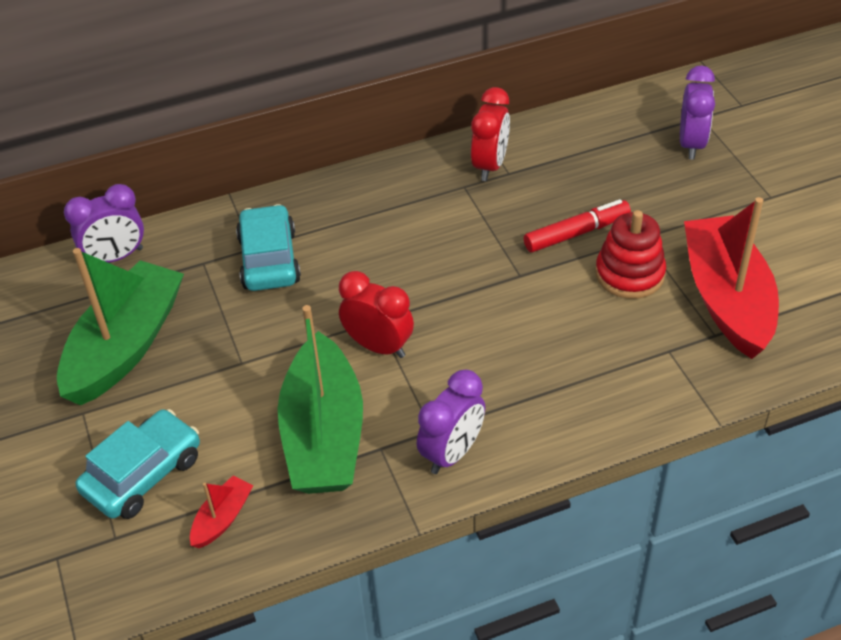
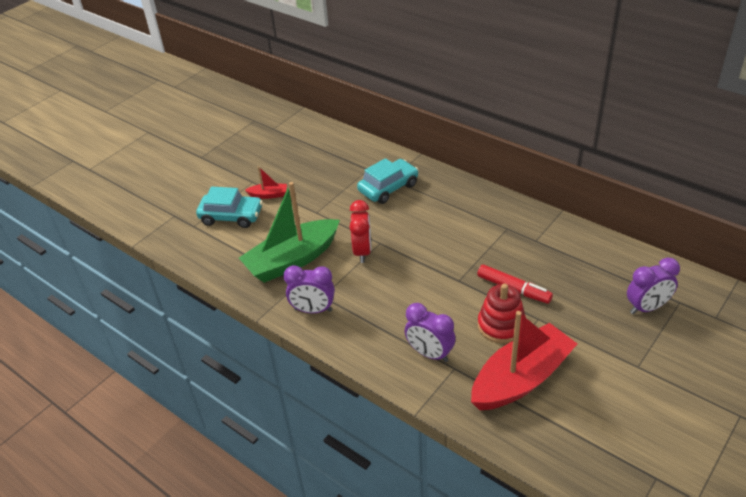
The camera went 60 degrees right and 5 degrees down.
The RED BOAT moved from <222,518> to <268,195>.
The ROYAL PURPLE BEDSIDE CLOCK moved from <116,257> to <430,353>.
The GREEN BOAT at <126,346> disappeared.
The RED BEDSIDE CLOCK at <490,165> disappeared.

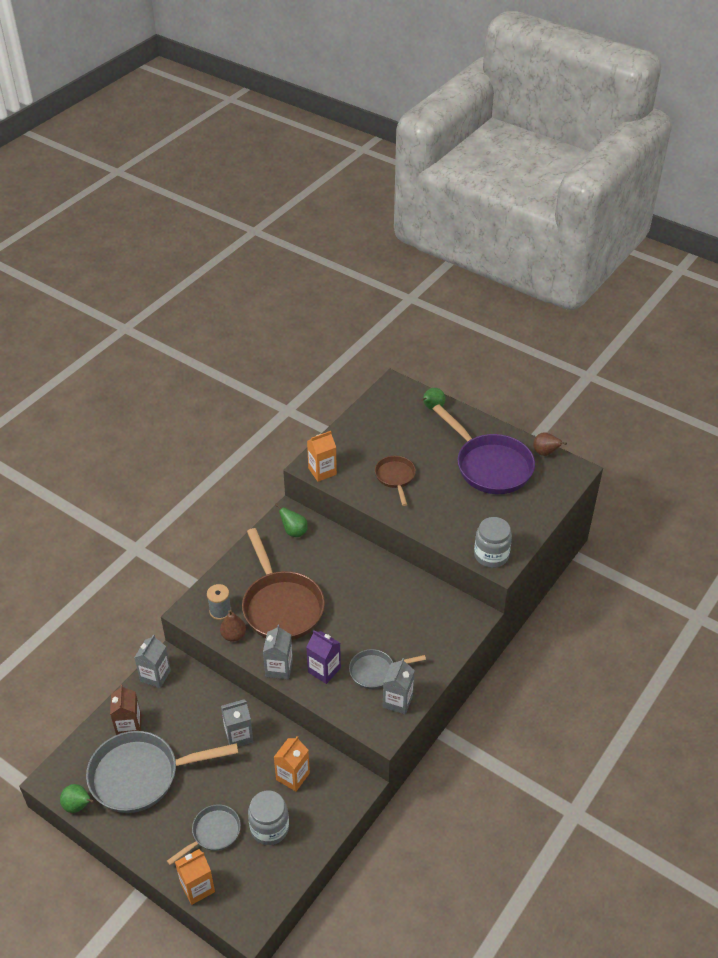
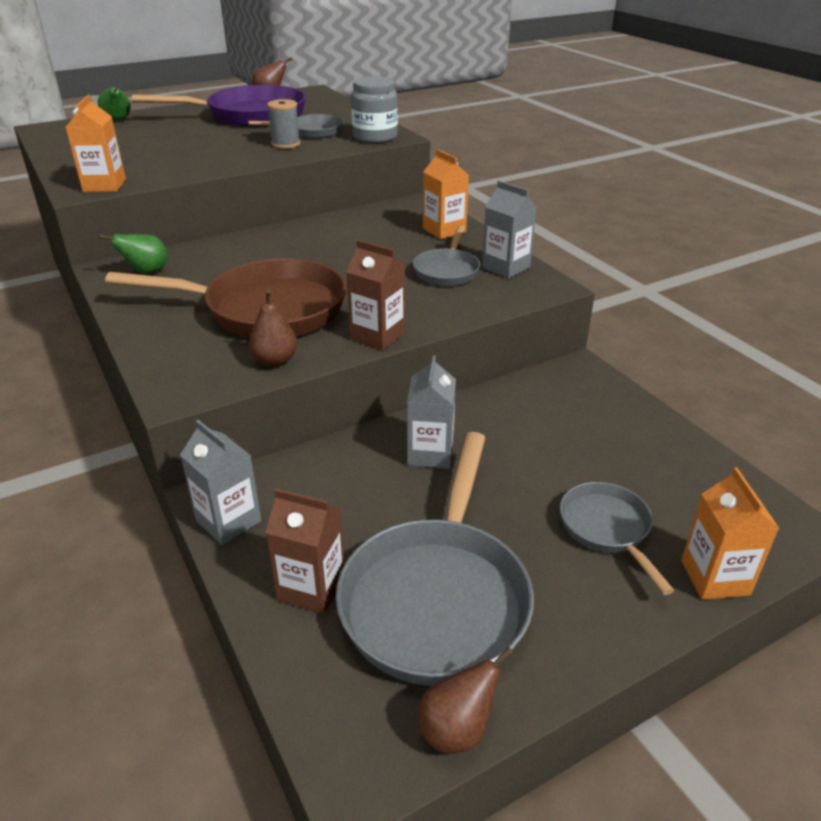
The camera went 65 degrees left and 10 degrees down.
The GRAY PAN at <311,132> appeared.
The GRAY BOBBIN moved from <220,611> to <286,144>.
The GRAY JUICE CARTON at <279,668> became the BROWN JUICE CARTON at <377,336>.
The GREEN PEAR at <78,806> became the BROWN PEAR at <457,730>.
The BRIGHT ORANGE JUICE CARTON moved from <293,776> to <444,230>.
The GRAY PRESERVE JAR at <269,828> disappeared.
The ROYAL PURPLE JUICE CARTON at <324,670> disappeared.
The BROWN PAN at <395,477> disappeared.

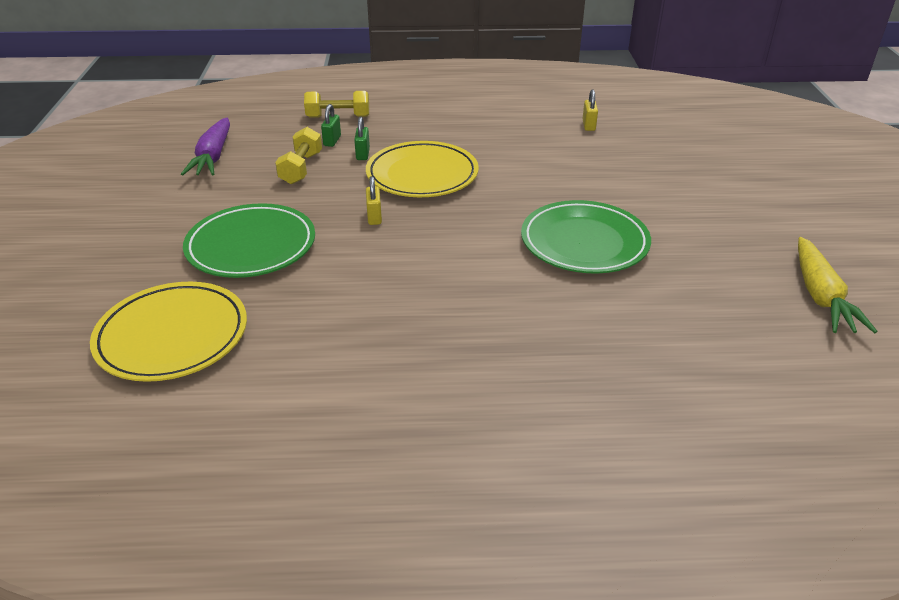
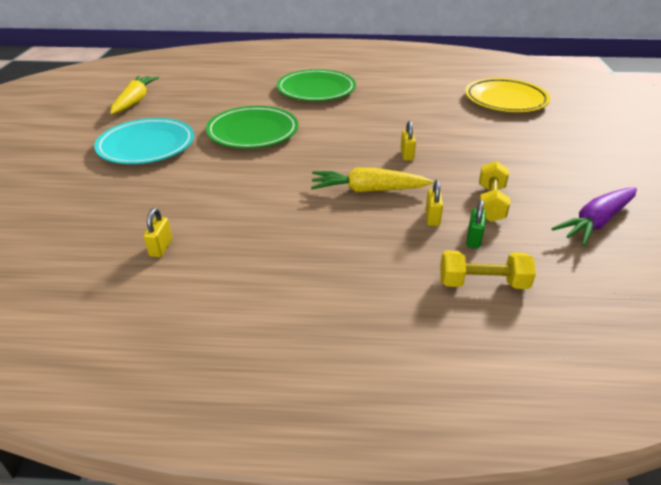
The camera went 175 degrees left and 0 degrees up.
The TEAL PLATE at <146,146> appeared.
The GREEN PLATE moved from <251,246> to <316,90>.
The GOLDEN PLATE at <422,175> was replaced by the GOLDEN ROOT VEGETABLE at <368,190>.
The GREEN LOCK at <363,154> became the GOLDEN LOCK at <432,218>.
The ROYAL PURPLE ROOT VEGETABLE at <213,157> turned 135 degrees counterclockwise.

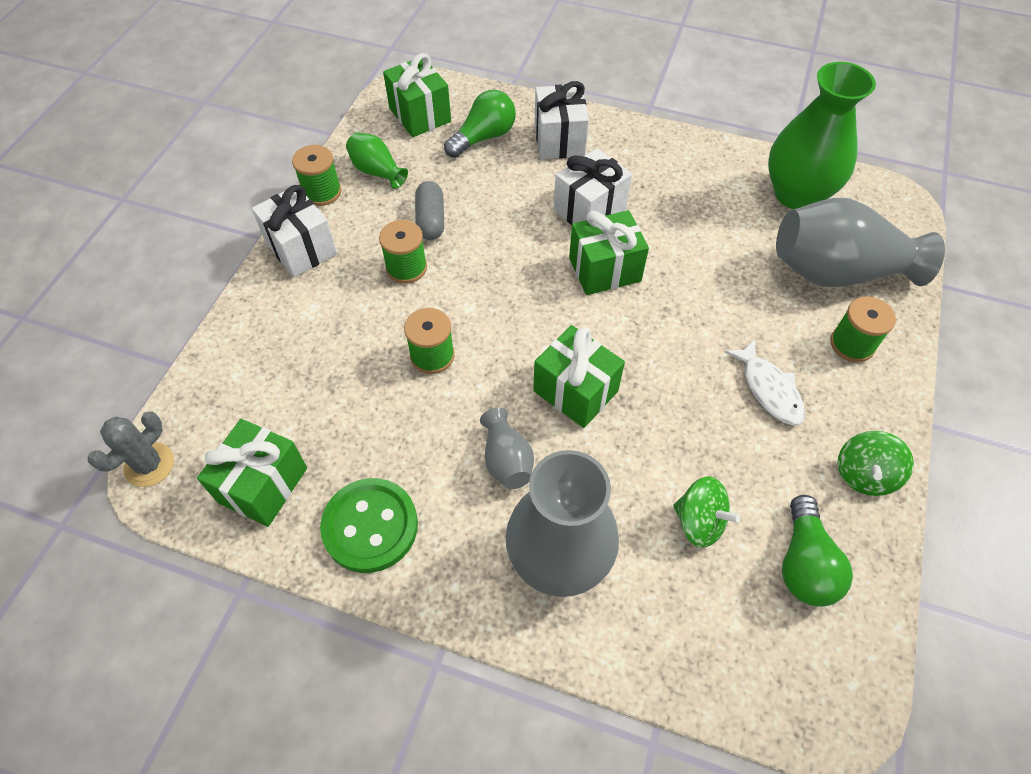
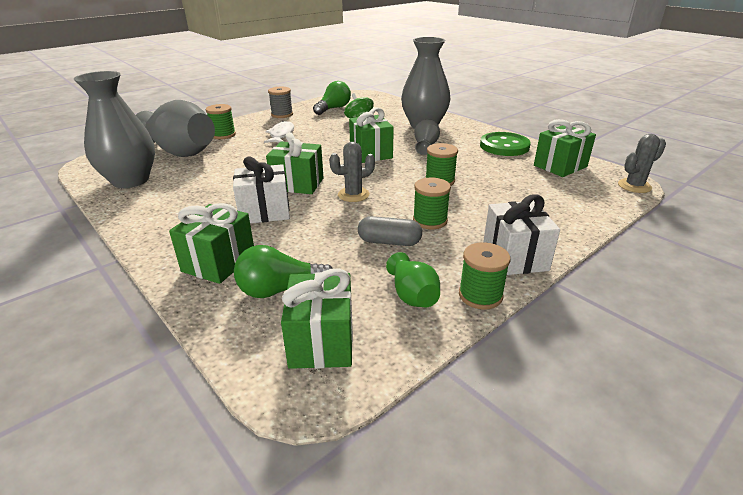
The camera went 150 degrees left and 25 degrees down.
The GREEN VASE at <796,194> became the GRAY VASE at <131,180>.
The WHITE WRAPPED GIFT at <559,140> became the GREEN WRAPPED GIFT at <219,262>.
The GREEN SPINNING TOP at <864,474> was replaced by the GRAY BOBBIN at <282,114>.
The GRAY SAGUARO CACTUS at <353,195> appeared.
The GRAY CAPSULE at <431,220> turned 75 degrees clockwise.

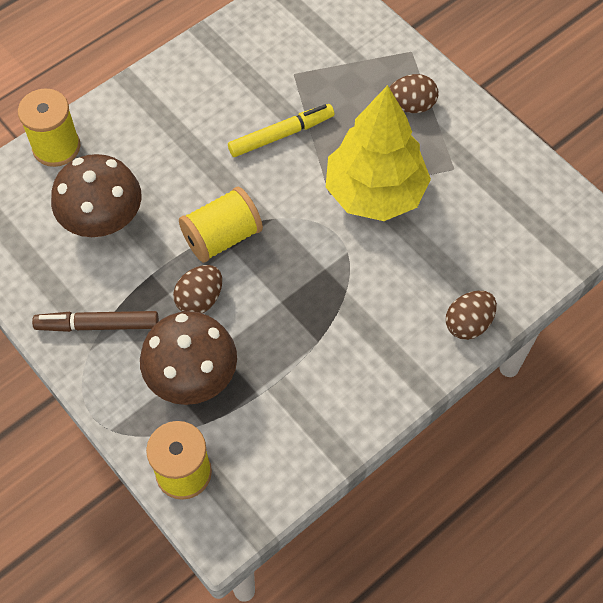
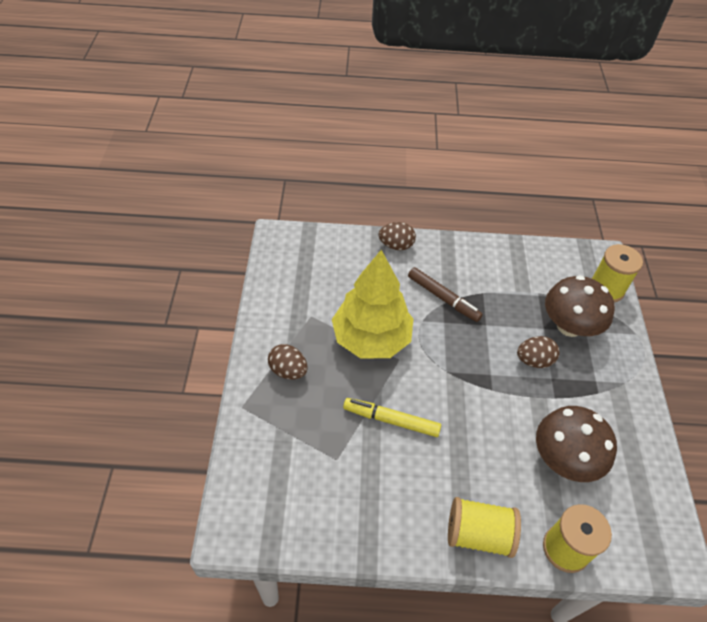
The camera went 140 degrees left and 10 degrees down.
The BROWN FELT PEN moved from <98,325> to <443,298>.
The GOLDEN BOBBIN moved from <222,237> to <479,534>.

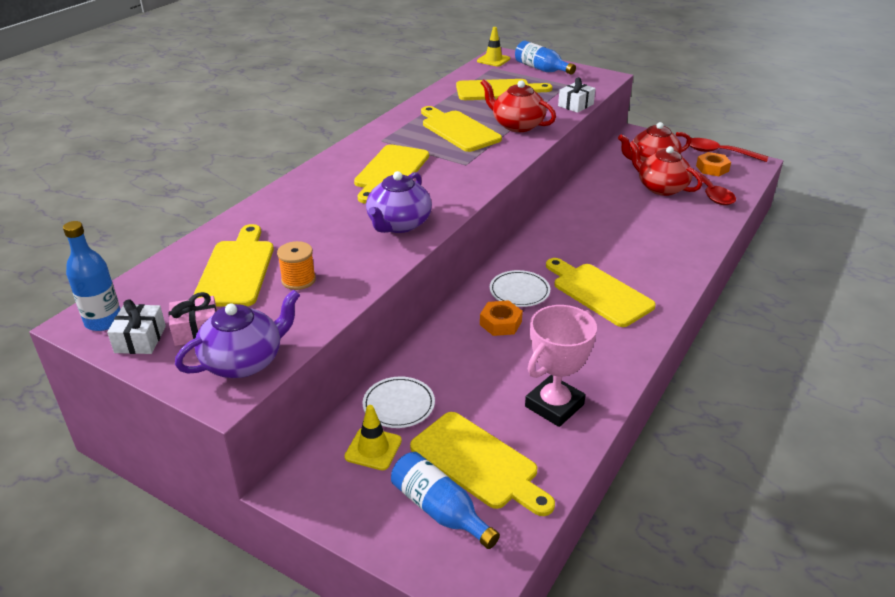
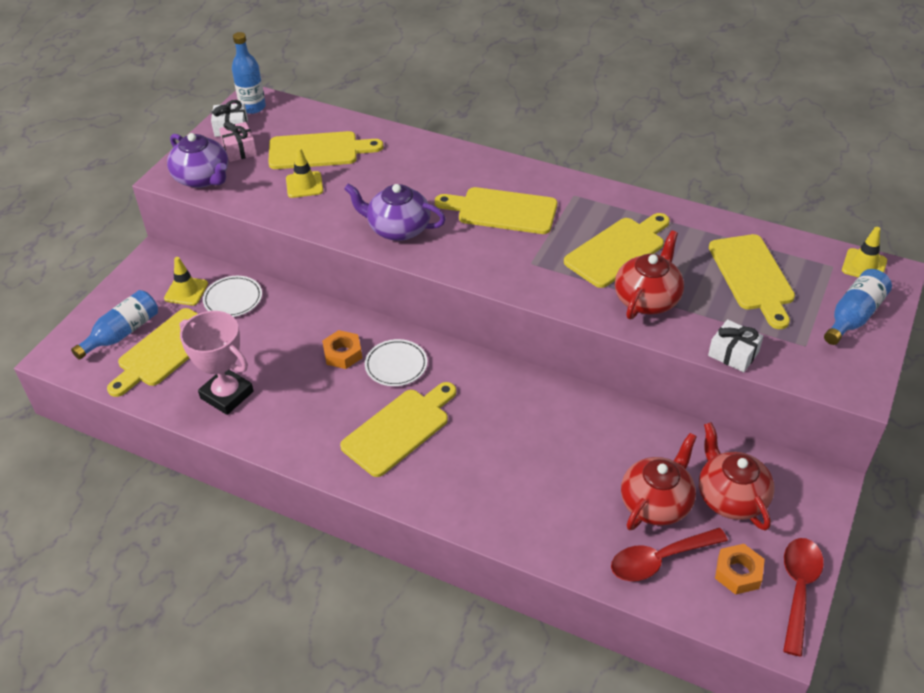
The camera went 85 degrees right and 10 degrees up.
The BRIGHT ORANGE BOBBIN at <298,280> was replaced by the GOLDEN ROAD CONE at <304,185>.

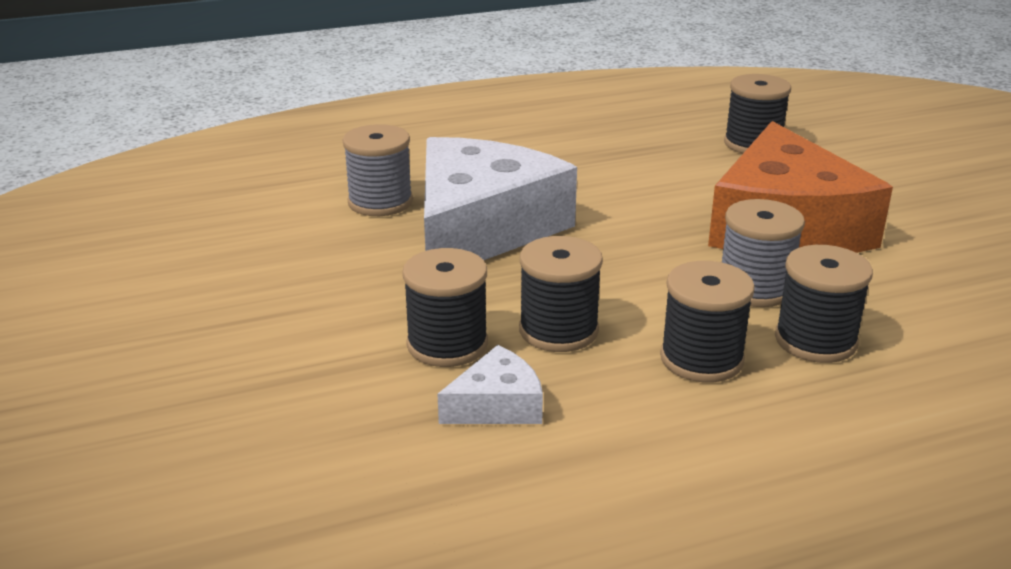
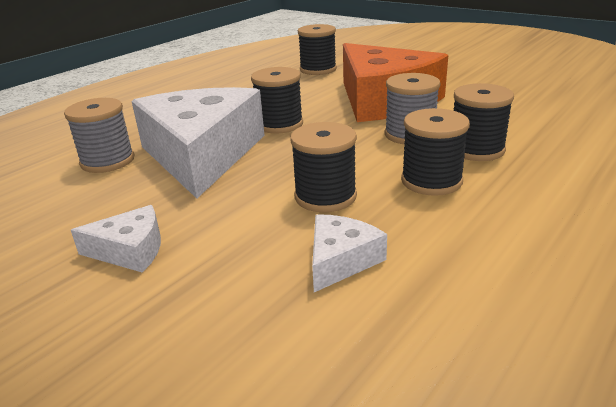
The camera went 30 degrees left and 0 degrees up.
The WHITE CHEESE WEDGE at <130,250> appeared.
The BLACK BOBBIN moved from <447,344> to <279,124>.

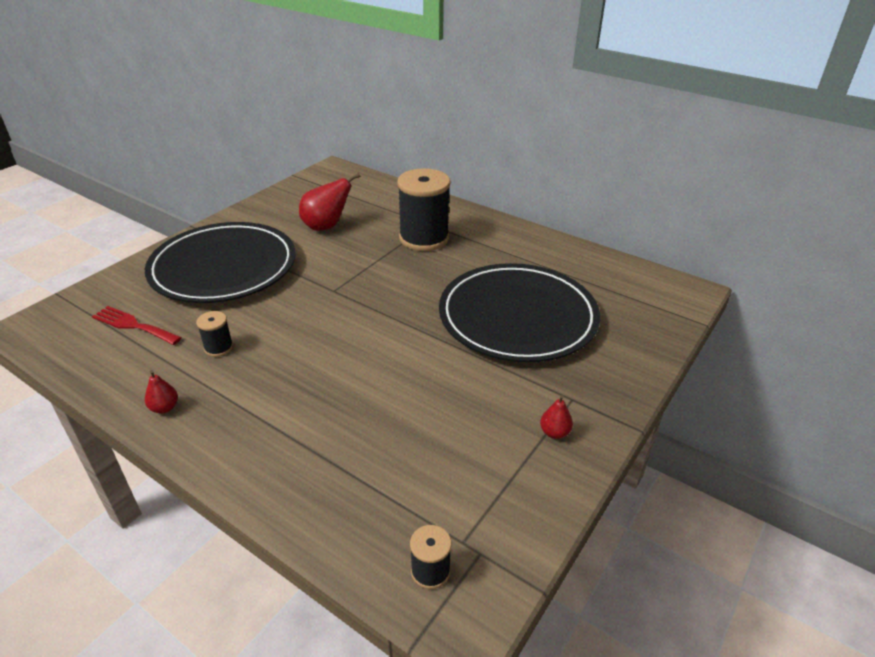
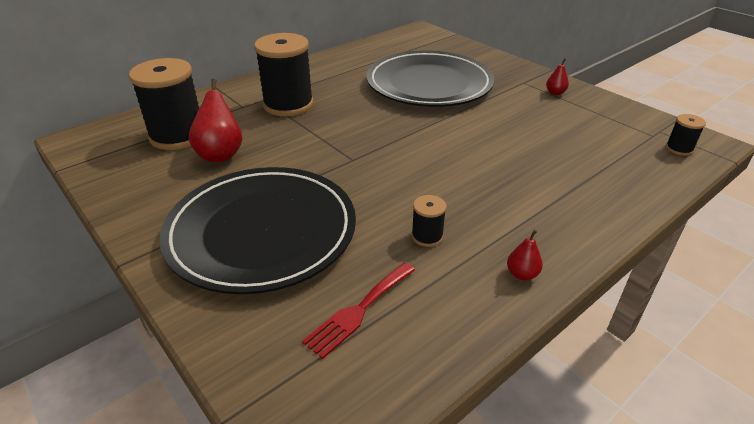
The camera went 75 degrees left and 0 degrees up.
The BLACK BOBBIN at <178,136> appeared.

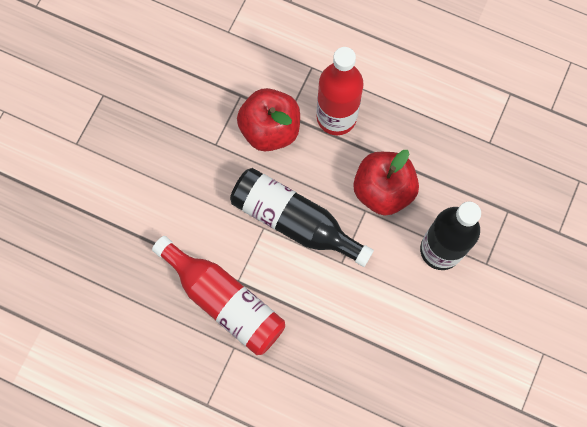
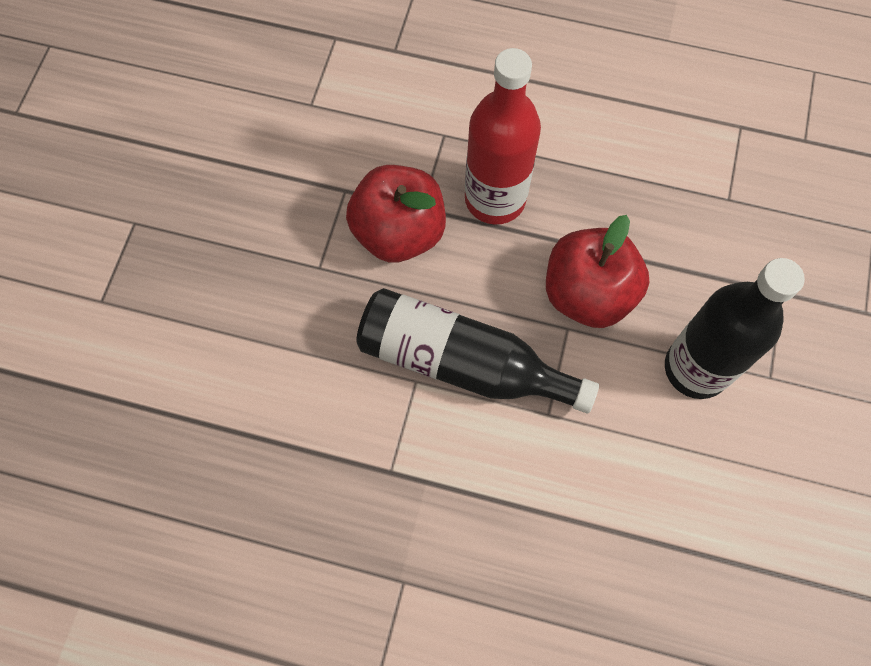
The camera went 10 degrees left and 5 degrees down.
The RED BOTTLE at <224,301> disappeared.

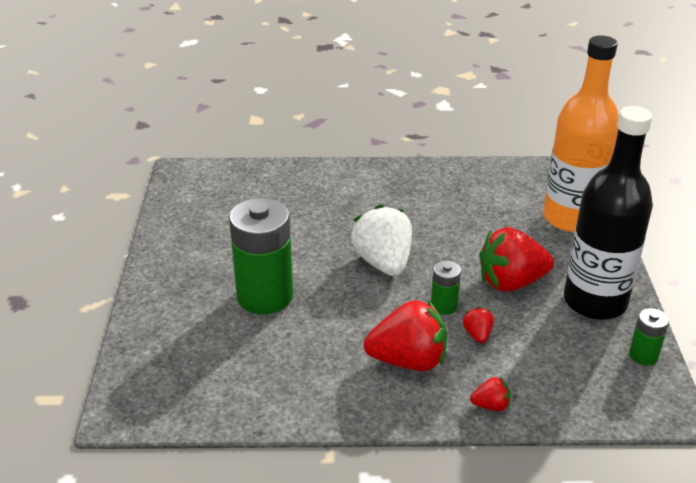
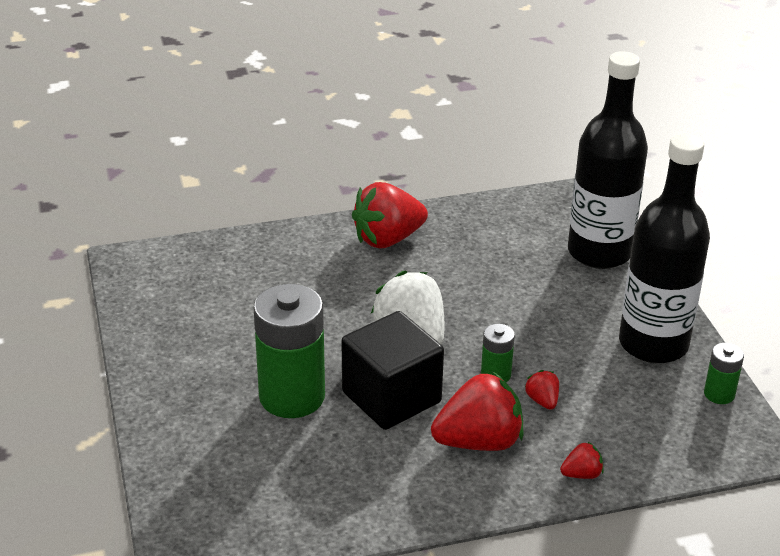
The camera went 15 degrees left and 0 degrees up.
The BLACK CUBE at <391,397> appeared.
The RED STRAWBERRY moved from <511,282> to <387,239>.
The BRIGHT ORANGE BOTTLE at <571,218> became the BLACK BOTTLE at <599,252>.

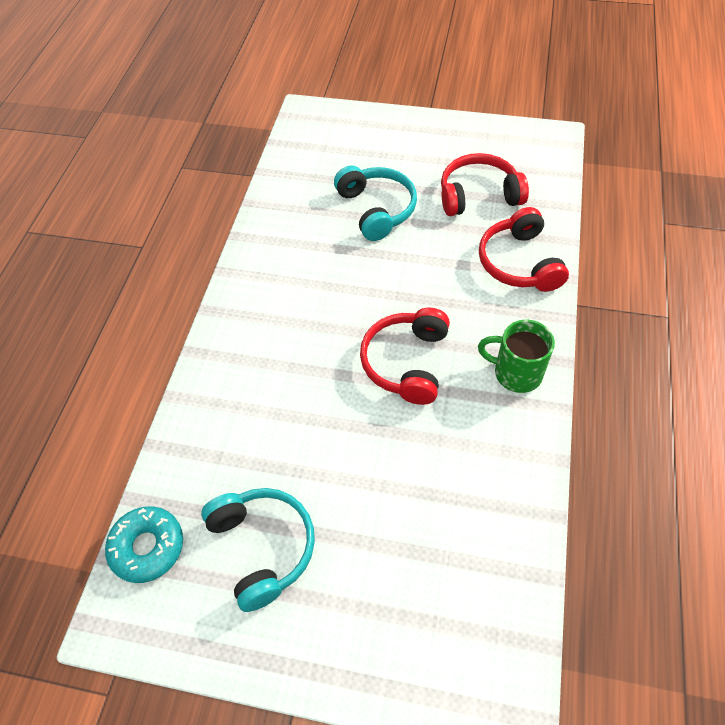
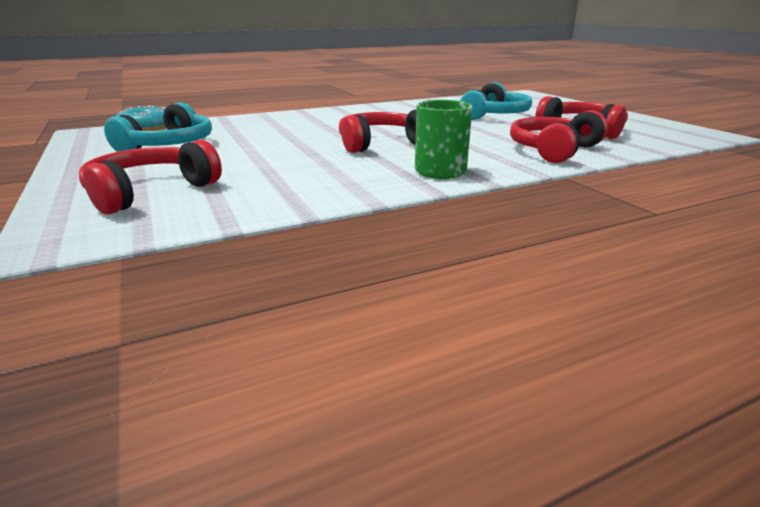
The camera went 50 degrees right and 30 degrees down.
The RED HEADSET at <150,192> appeared.

